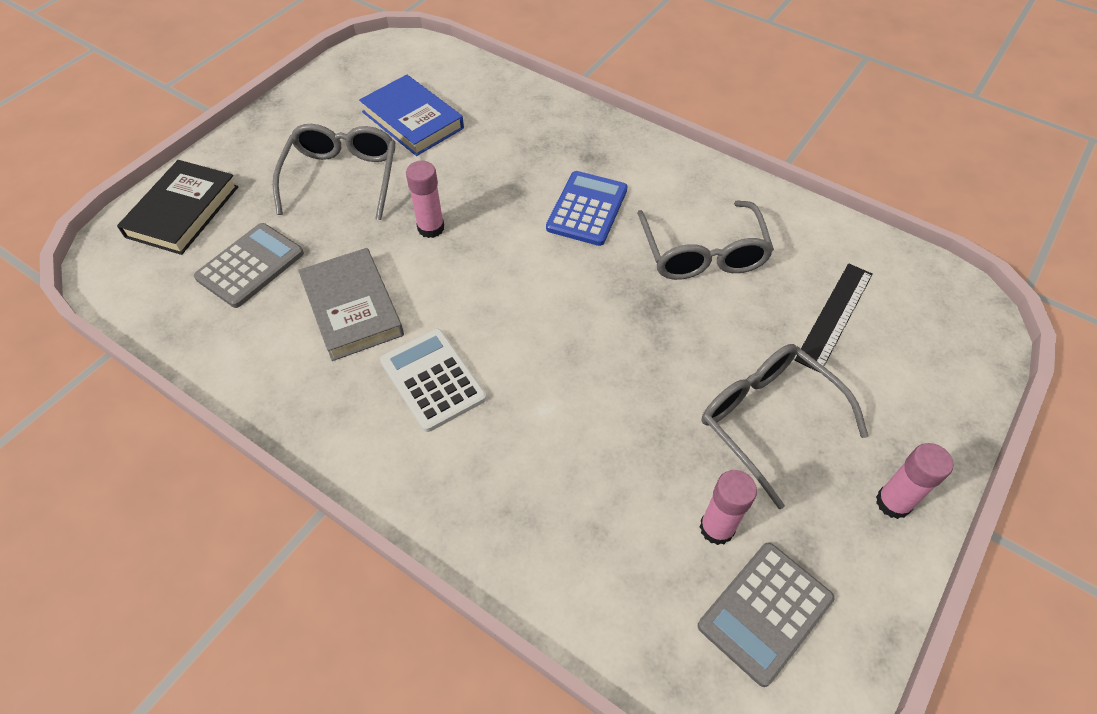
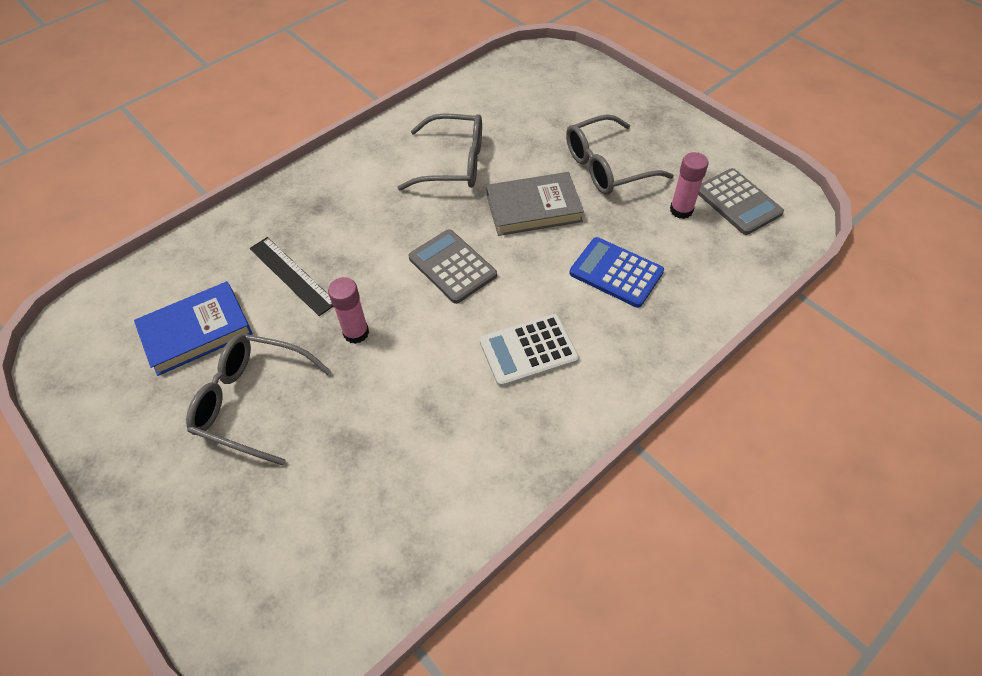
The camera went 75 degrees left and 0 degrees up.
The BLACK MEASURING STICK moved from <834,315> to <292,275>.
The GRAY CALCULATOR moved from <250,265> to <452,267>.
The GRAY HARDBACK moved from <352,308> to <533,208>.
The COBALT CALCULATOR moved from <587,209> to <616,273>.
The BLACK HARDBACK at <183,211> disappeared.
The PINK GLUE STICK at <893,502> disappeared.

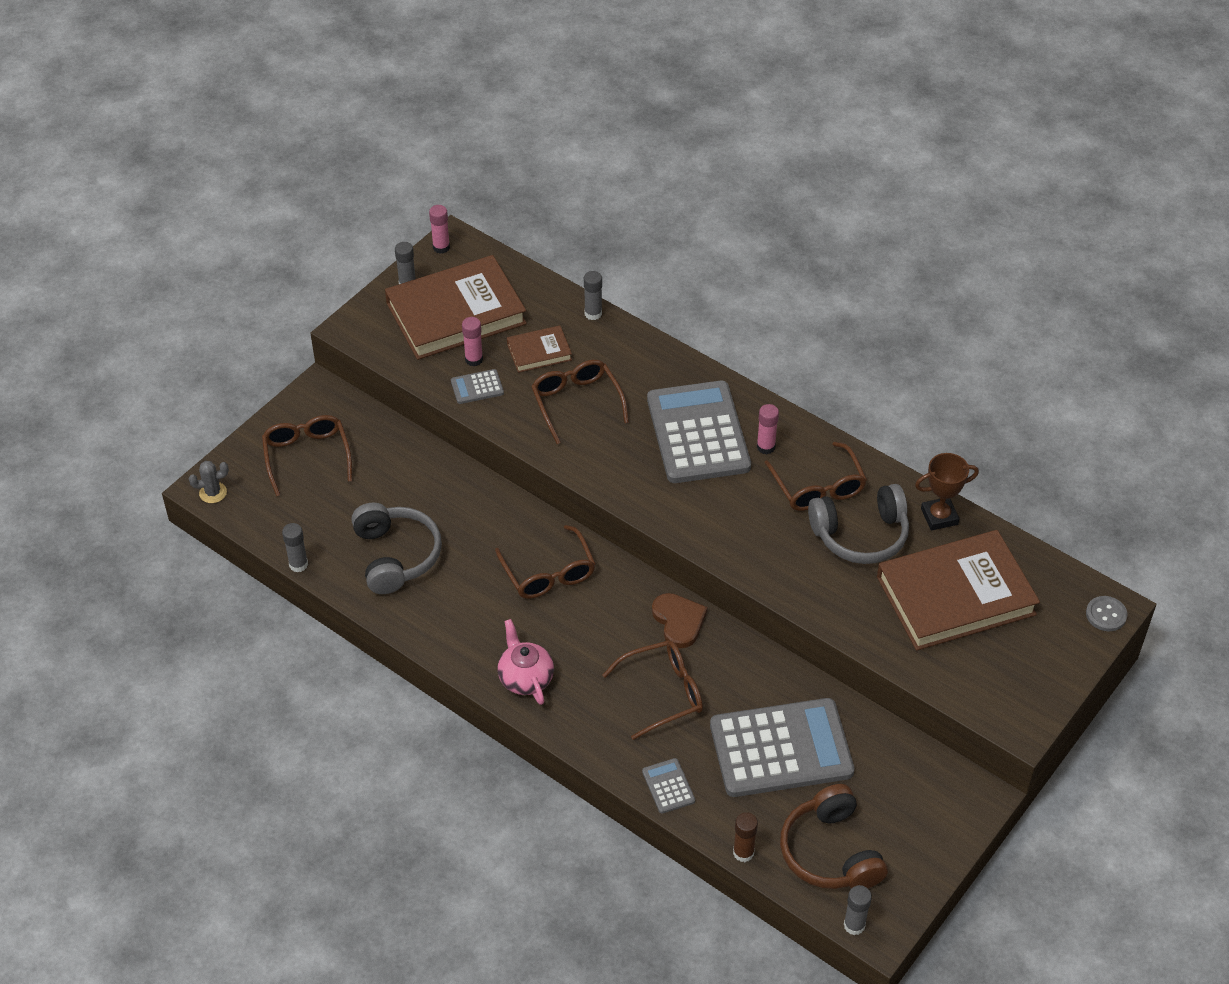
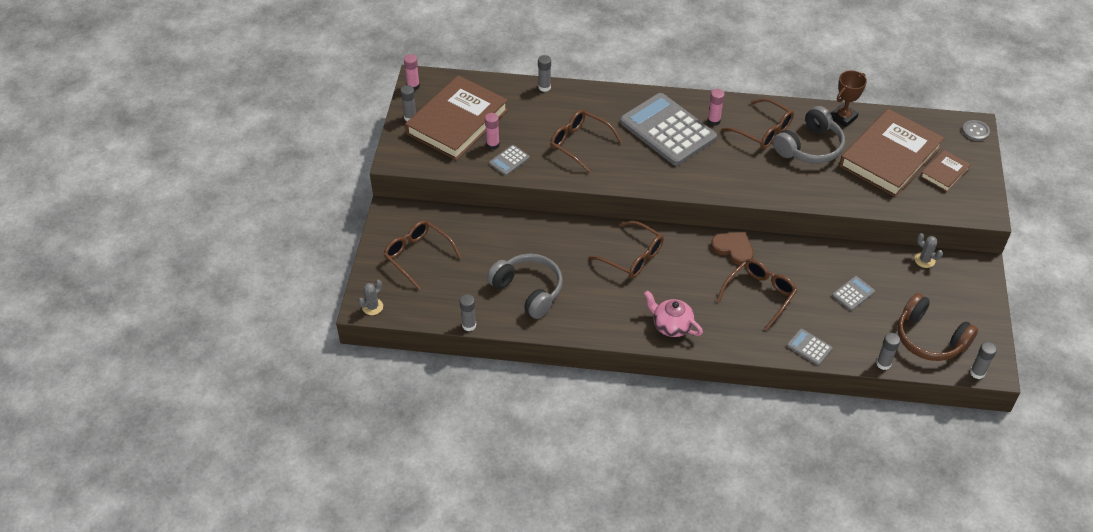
The camera went 30 degrees left and 0 degrees up.
The GRAY CALCULATOR at <781,748> changed to 0.41 times the size.
The BROWN GLUE STICK at <743,853> became the GRAY GLUE STICK at <883,364>.
The GRAY SAGUARO CACTUS at <924,260> appeared.
The BROWN HARDBACK moved from <539,352> to <944,173>.

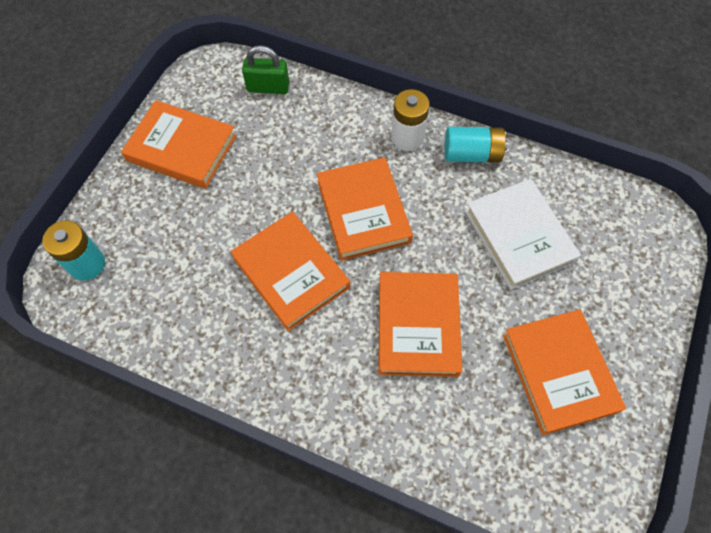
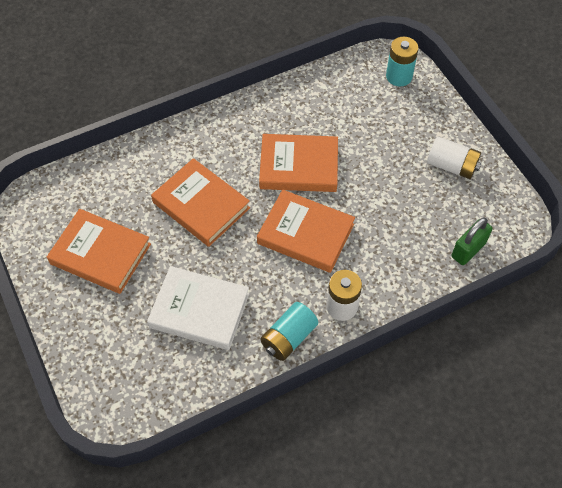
The camera went 130 degrees right and 5 degrees down.
The BRIGHT ORANGE HARDBACK at <181,148> was replaced by the WHITE AA BATTERY at <451,166>.

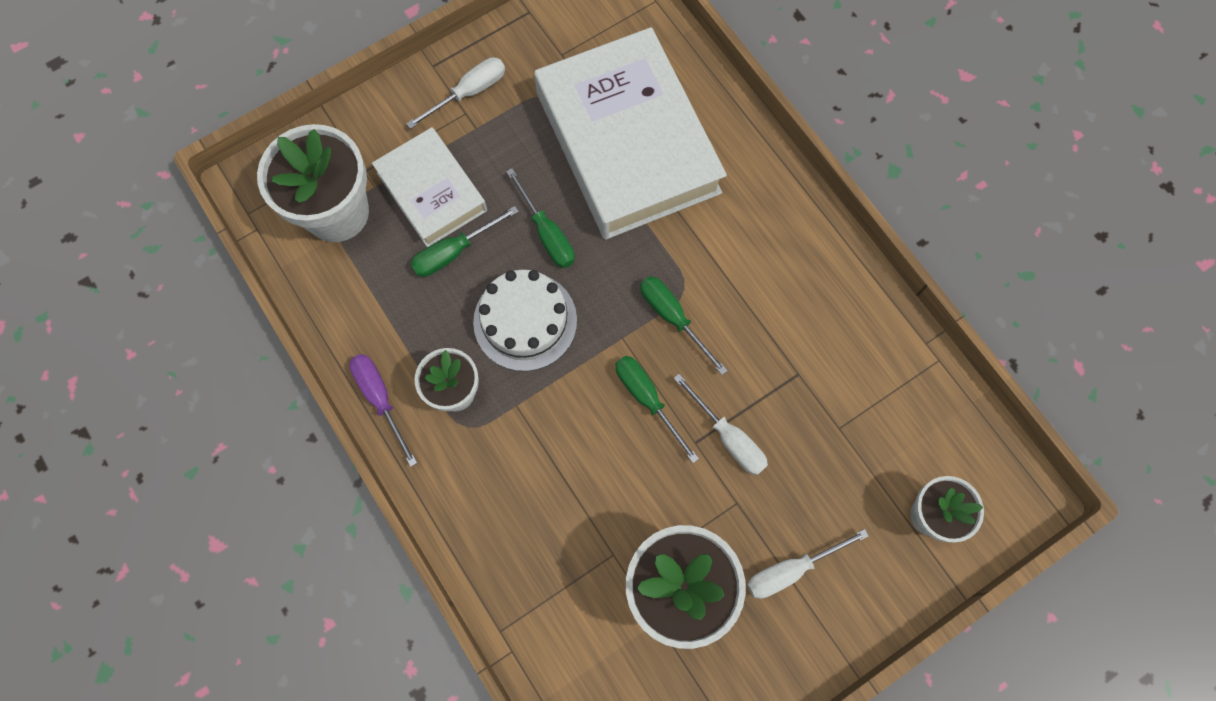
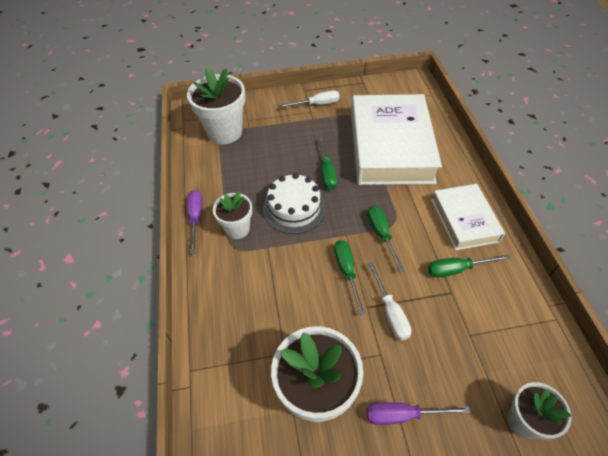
The camera went 25 degrees right and 20 degrees down.
The WHITE SCREWDRIVER at <791,570> became the ROYAL PURPLE SCREWDRIVER at <403,415>.
The GREEN SCREWDRIVER moved from <454,252> to <457,269>.
The WHITE HARDBACK moved from <432,191> to <464,220>.

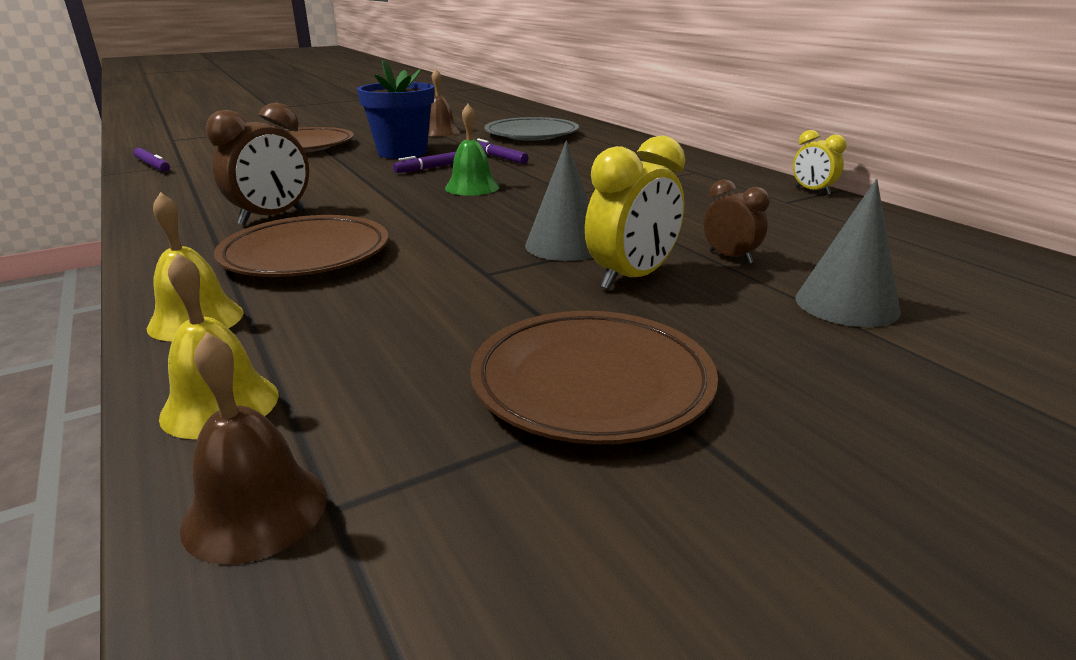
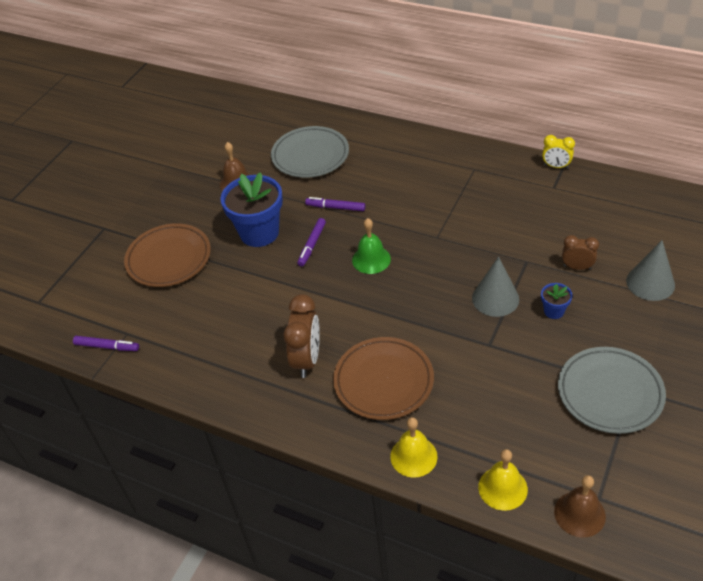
The camera went 30 degrees left and 20 degrees up.
The GOLDEN BEDSIDE CLOCK at <631,278> was replaced by the COBALT FLOWER POT at <554,311>.
The BROWN PLATE at <591,383> became the GRAY PLATE at <610,393>.

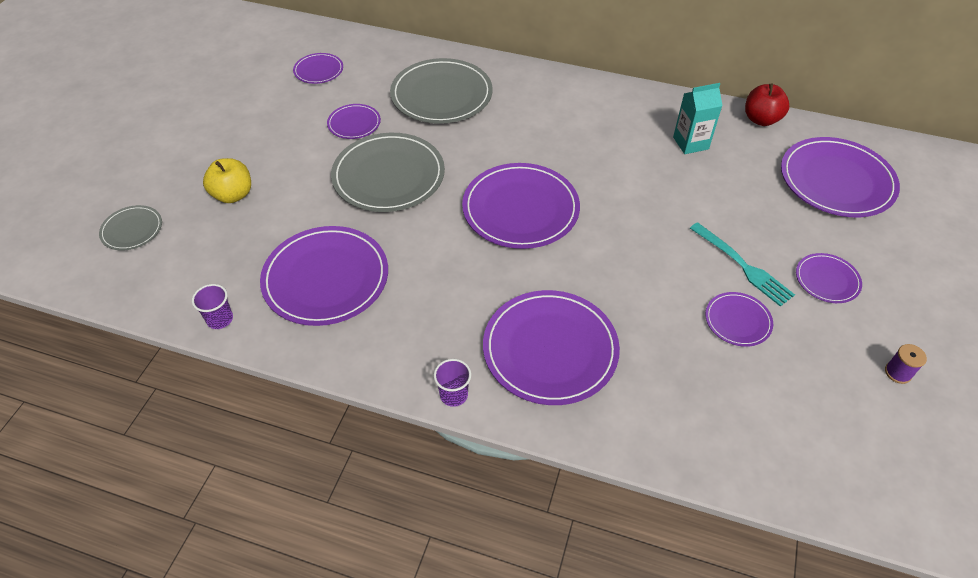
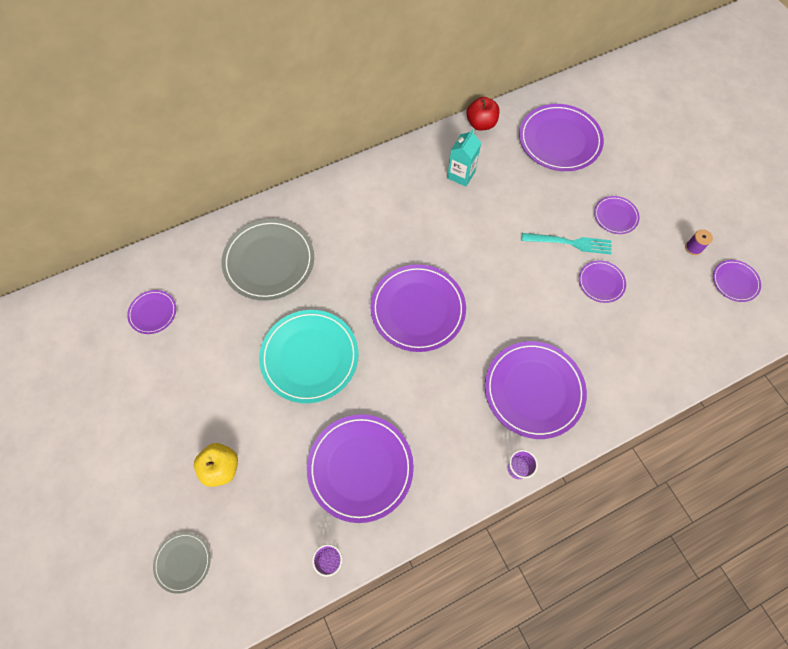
The camera went 45 degrees left and 15 degrees up.
The GRAY PLATE at <388,176> became the TEAL PLATE at <309,357>.
The ROYAL PURPLE PLATE moved from <354,123> to <735,282>.

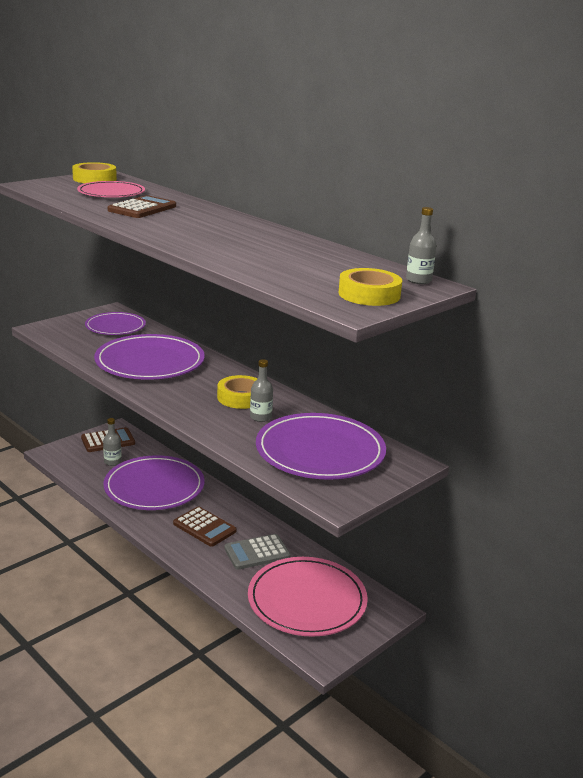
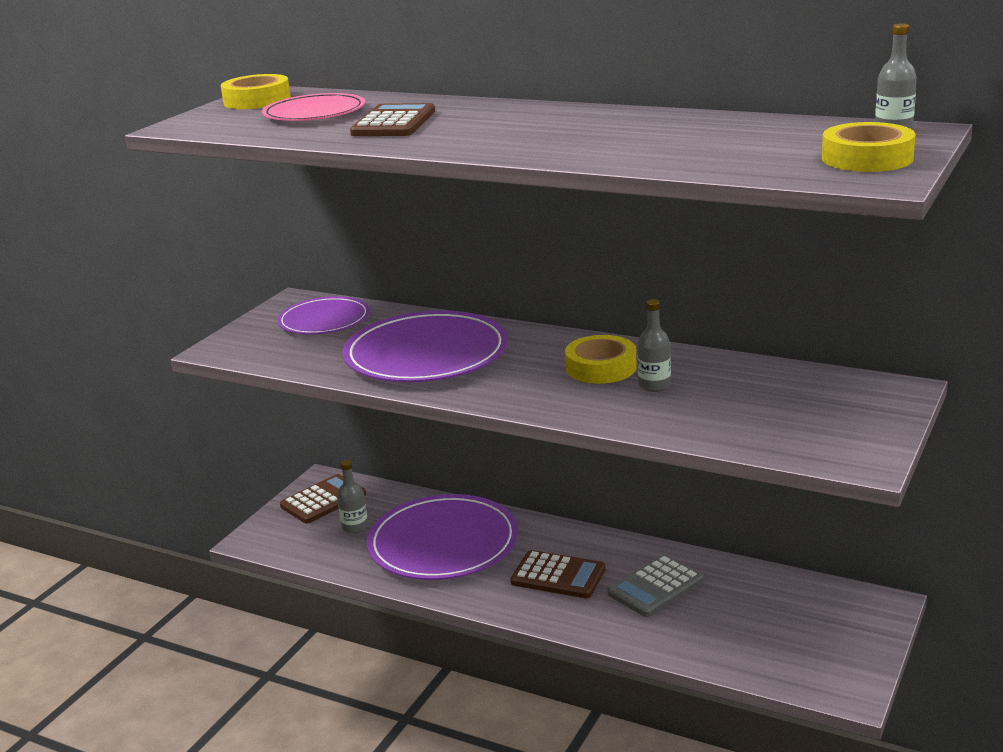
The camera went 15 degrees left and 0 degrees up.
The PINK PLATE at <307,600> disappeared.
The ROYAL PURPLE PLATE at <320,451> disappeared.

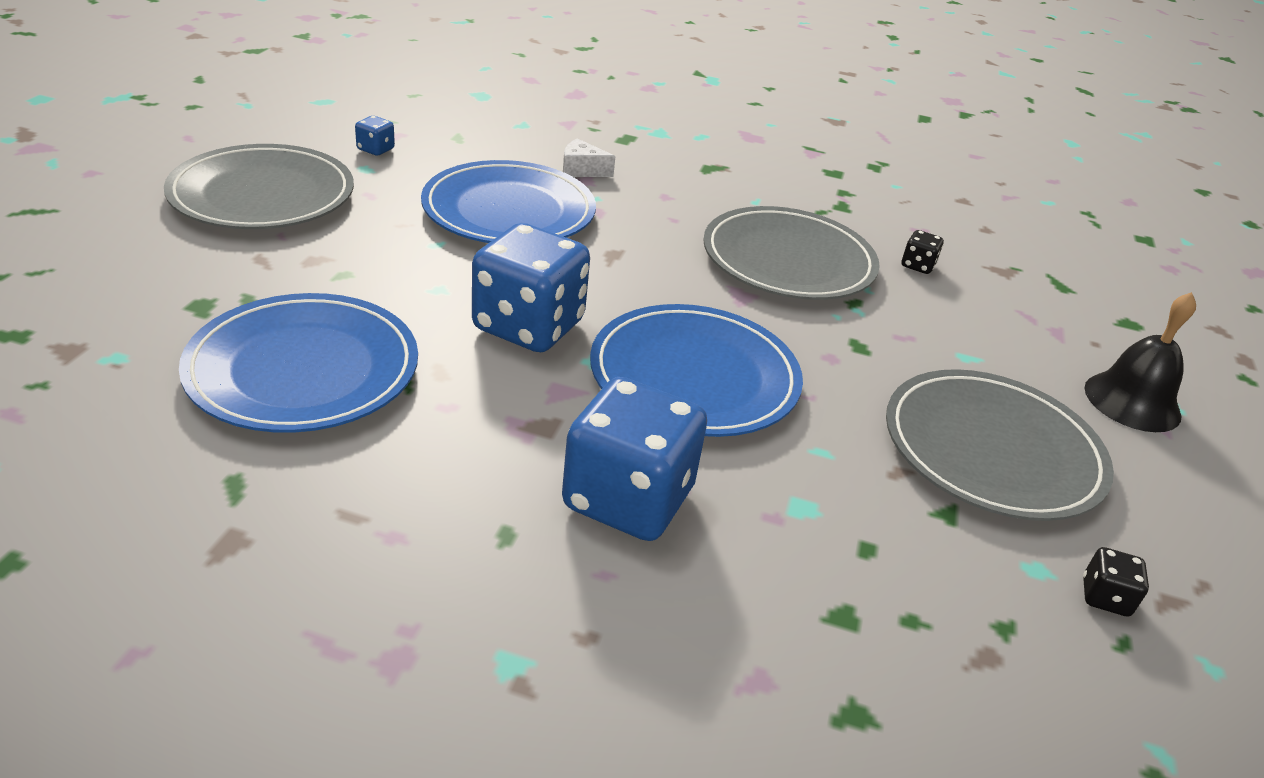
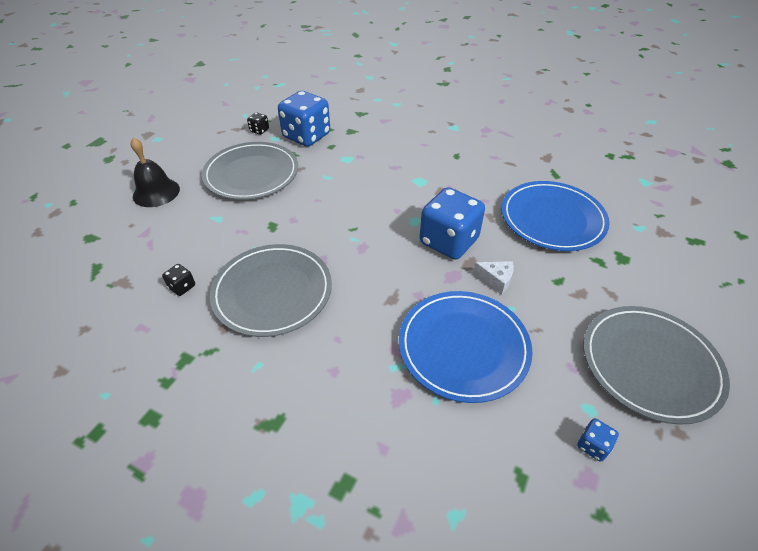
The camera went 165 degrees left and 10 degrees up.
The COBALT DIE moved from <628,499> to <306,136>.
The WHITE CHEESE WEDGE moved from <582,170> to <496,280>.
The COBALT PLATE at <694,377> disappeared.

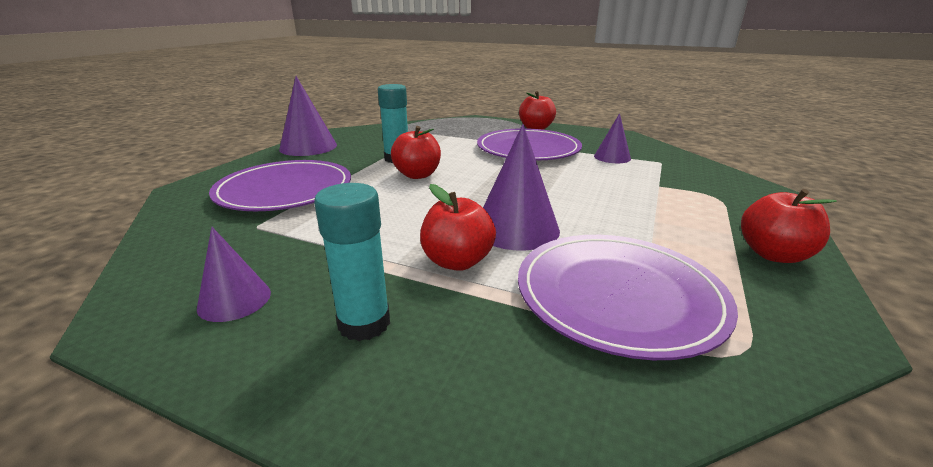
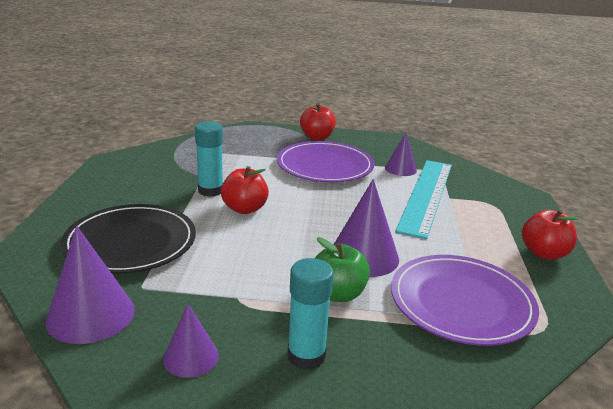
The camera went 20 degrees left and 0 degrees up.
The ROYAL PURPLE CONE moved from <308,147> to <91,315>.
The ROYAL PURPLE PLATE at <285,190> became the BLACK PLATE at <130,242>.
The RED APPLE FRUIT at <457,261> became the GREEN APPLE FRUIT at <338,294>.
The TEAL MEASURING STICK at <426,195> appeared.

